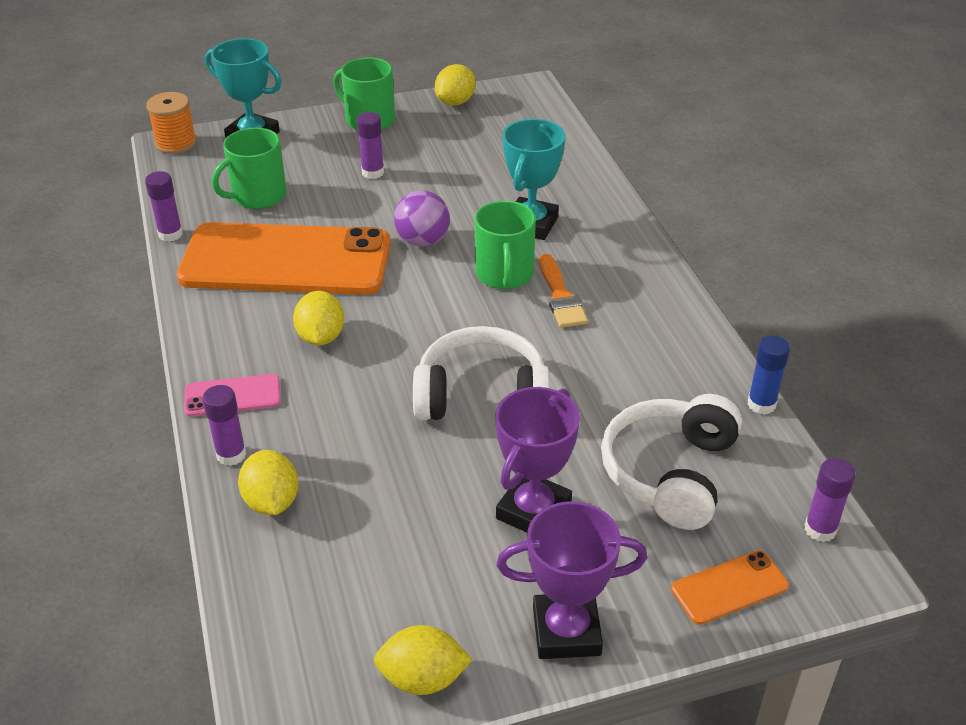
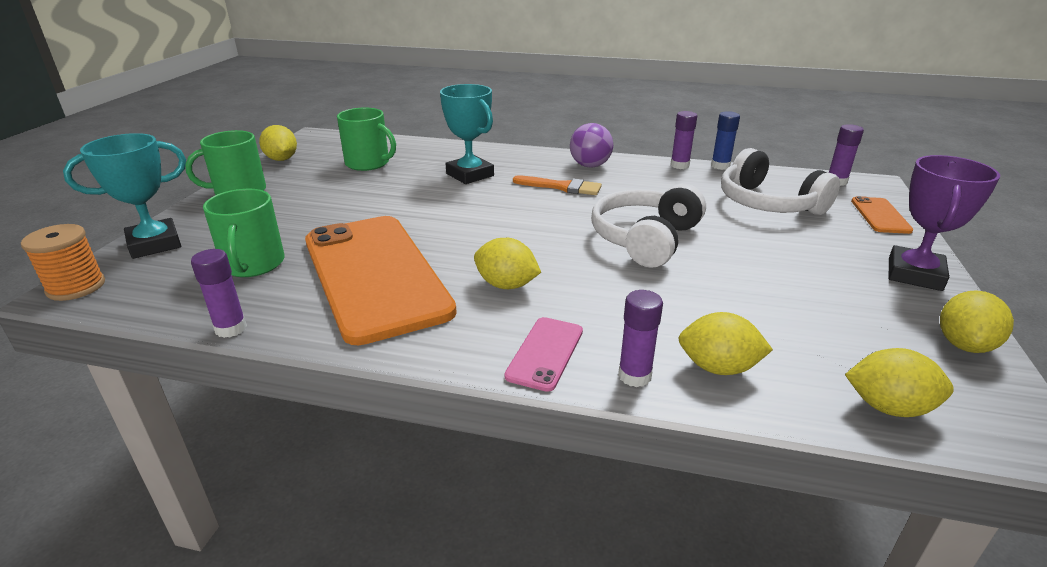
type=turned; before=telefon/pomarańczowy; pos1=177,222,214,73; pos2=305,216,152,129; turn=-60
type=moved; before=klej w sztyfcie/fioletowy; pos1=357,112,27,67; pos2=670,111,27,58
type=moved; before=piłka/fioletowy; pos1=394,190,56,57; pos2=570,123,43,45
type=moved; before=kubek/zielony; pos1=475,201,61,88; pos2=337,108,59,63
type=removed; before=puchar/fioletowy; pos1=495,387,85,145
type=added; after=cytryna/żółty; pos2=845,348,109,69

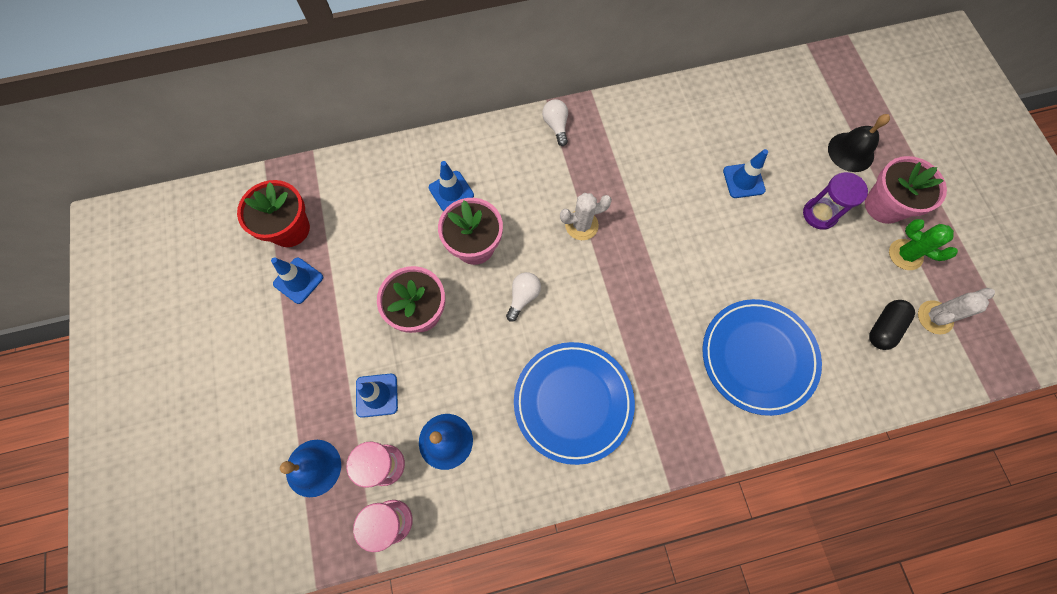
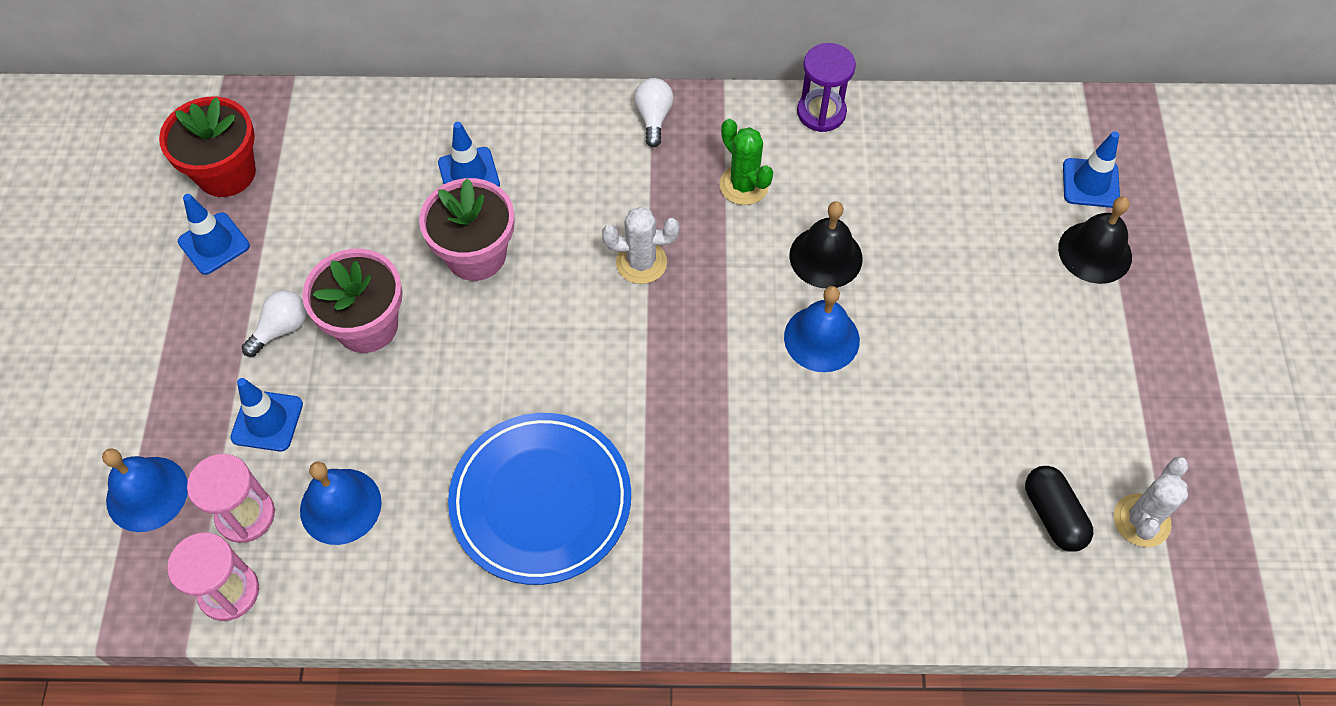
type=moved; before=żarówka/biały; pos1=506,272,35,50; pos2=242,290,65,67
type=removed; before=talerz/niebieski; pos1=702,299,120,117
type=moved; before=pachołek/niebieski; pos1=723,149,45,49; pos2=1063,131,57,77
type=moved; before=klepsydra/fioletowy; pos1=803,172,65,58; pos2=797,43,59,89
type=removed; before=doniczka/różowy; pos1=865,156,82,68
type=turned; before=kapsułka/czarny; pos1=869,300,46,50; pos2=1025,466,68,86; turn=-75
type=moved; before=kaktus/zielony; pos1=889,219,69,51; pos2=720,119,53,86
type=turned; before=kaktus/biały; pos1=918,288,77,46; pos2=1114,457,74,90; turn=-45
type=added; after=dzwonek/niebieski; pos2=784,286,76,86
type=added; after=dzwonek/czarny; pos2=789,201,74,87

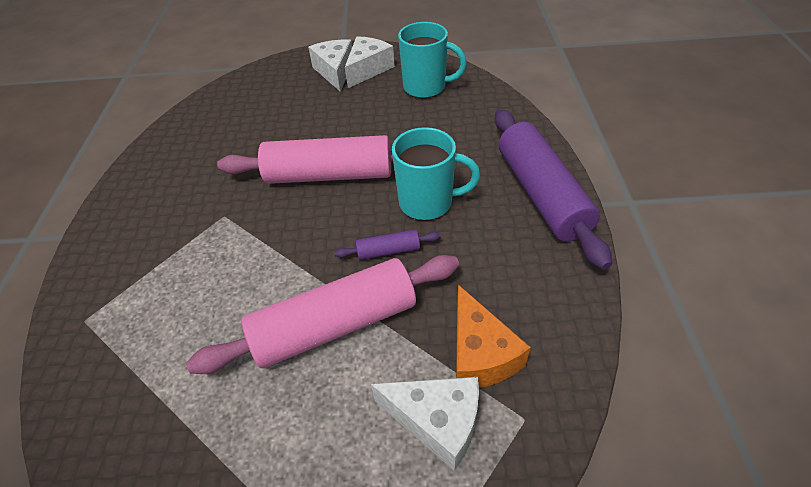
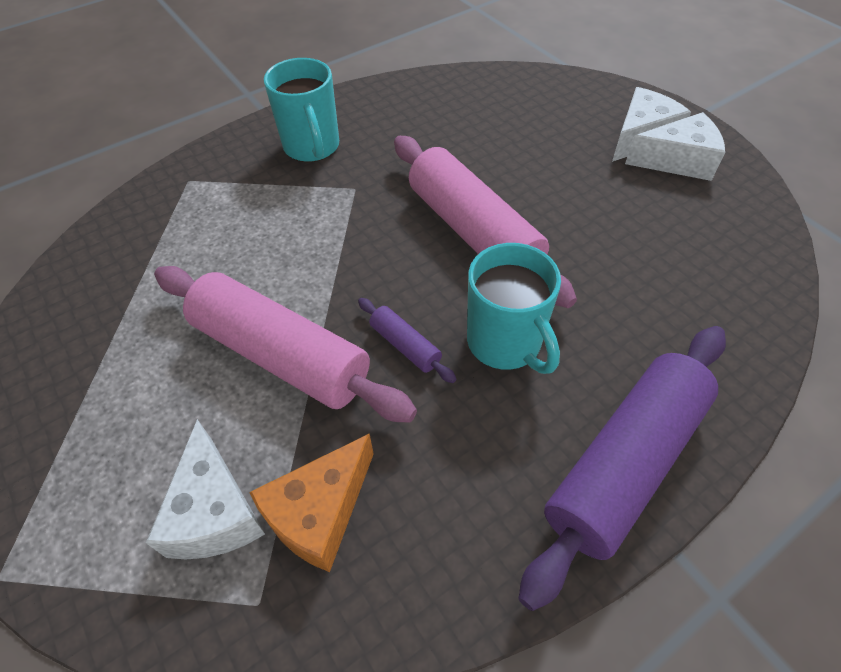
type=moved; before=kubek/turkusowy; pos1=398,22,69,76; pos2=264,58,75,104

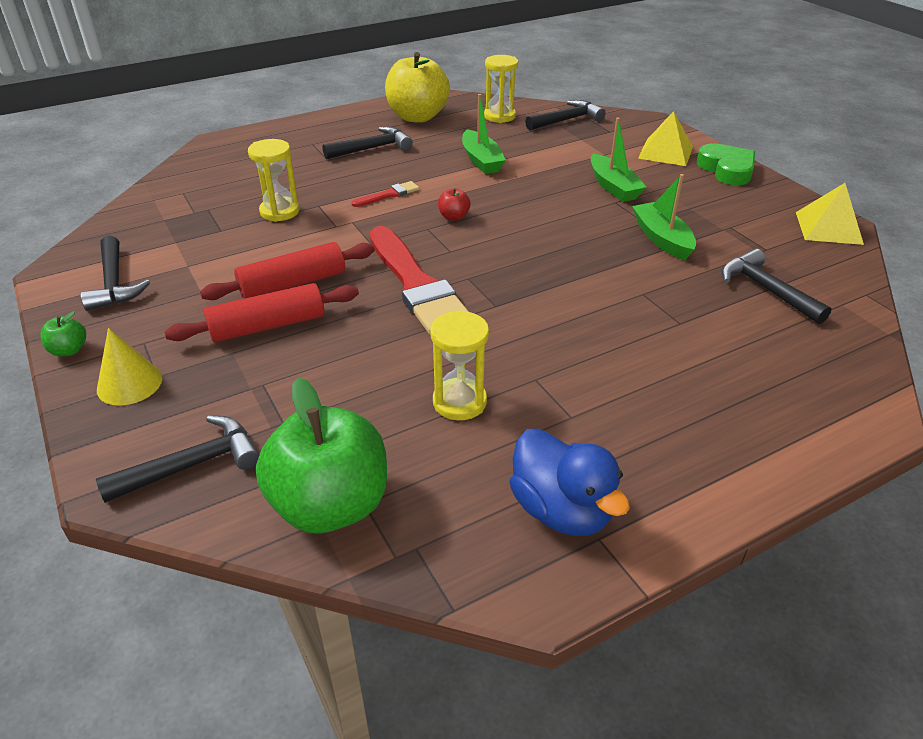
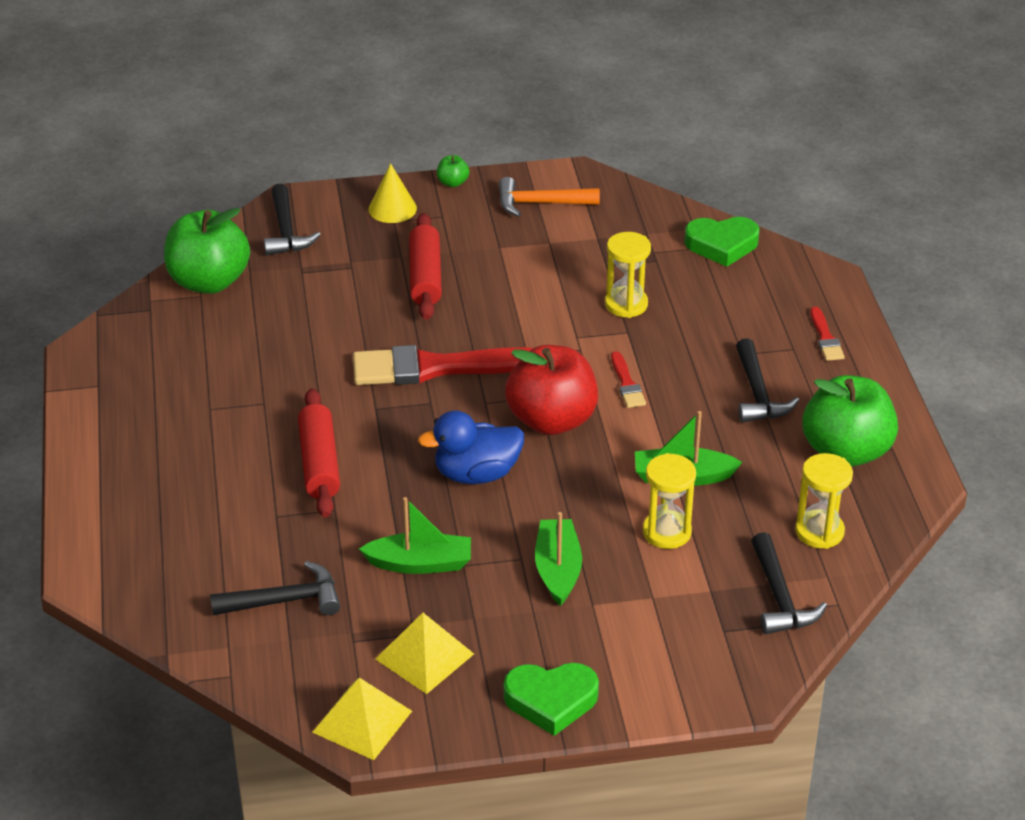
type=recoloured; before=młotek/czarny; after=młotek/pomarańczowy; pos1=81,235,69,76; pos2=499,177,101,40
type=moved; before=wałek do ciasta/czerwony; pos1=200,242,175,58; pos2=298,388,42,129
type=recoloured; before=jabłko/żółty; after=jabłko/zielony; pos1=385,52,65,71; pos2=802,375,96,92
type=moved; before=klepsydra/żółty; pos1=430,310,59,110; pos2=643,453,53,96
type=resized; before=jabłko/czerwony; pos1=438,188,32,33; pos2=505,345,93,90; scale=2.45
type=moved; before=kaczka/niebieski; pos1=509,428,121,108; pos2=418,410,106,74
type=turned; before=łódka/zielony; pos1=591,118,56,84; pos2=535,512,47,94; turn=90
type=moved; before=piramida/żółty; pos1=638,111,55,55; pos2=375,613,99,81
type=added; after=serce/zielony; pos2=684,217,76,50
type=added; after=pędzel/czerwony; pos2=810,307,35,54

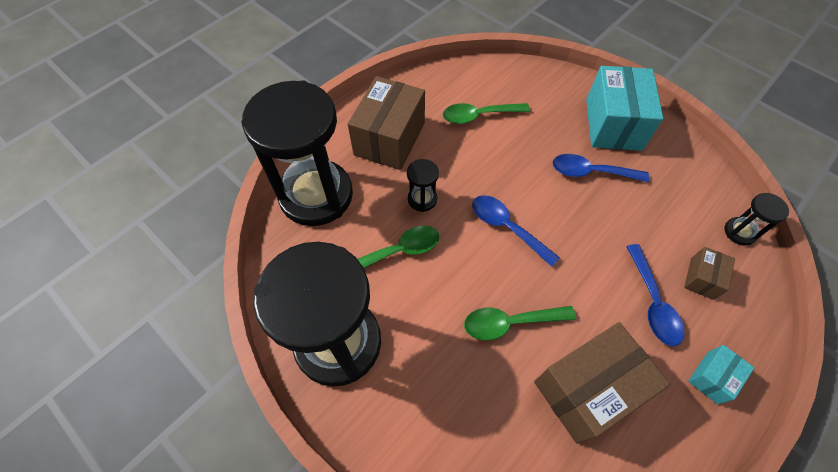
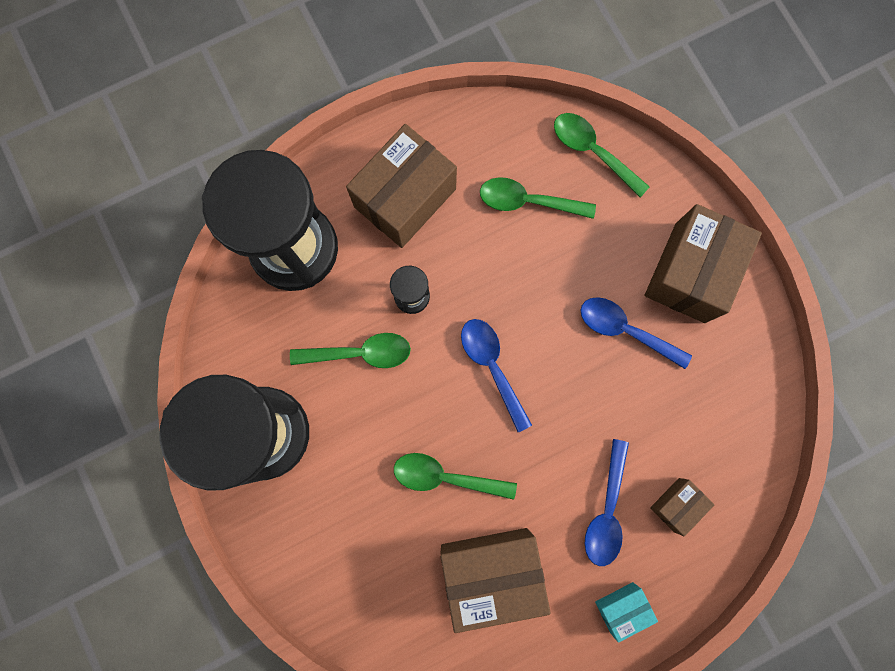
type=recoloured; before=pudełko/turkusowy; after=pudełko/brązowy; pos1=586,66,77,85; pos2=645,204,117,119
type=removed; before=klepsydra/czarny; pos1=724,193,65,53
type=added; after=łyżka/zielony; pos2=554,113,96,84

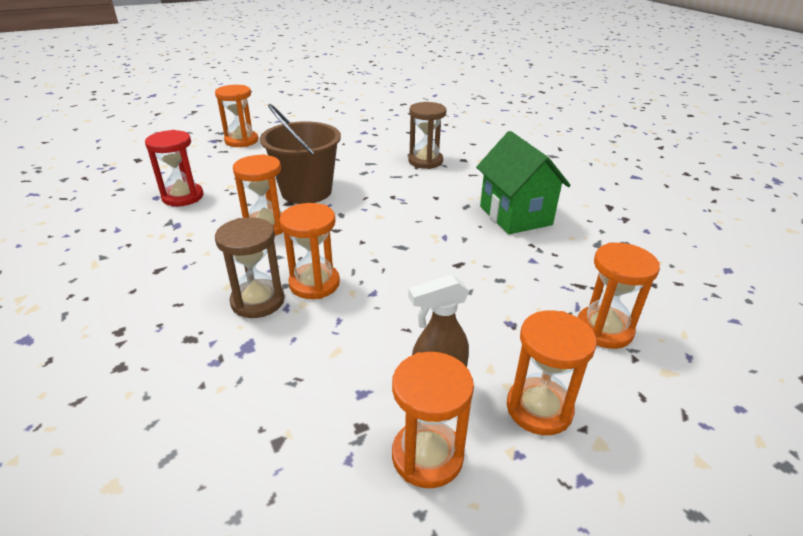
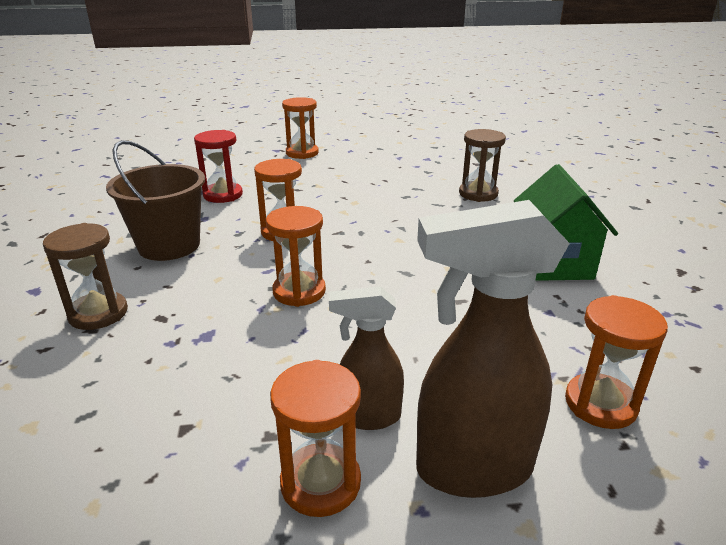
type=moved; before=klepsydra/brązowy; pos1=215,217,70,101; pos2=43,223,85,107
type=moved; before=wiadro/brązowy; pos1=260,104,81,100; pos2=106,140,99,121
type=replaced; before=klepsydra/pomarańczowy; after=spryskiwacz/brązowy; pos1=507,310,90,125; pos2=416,200,154,298

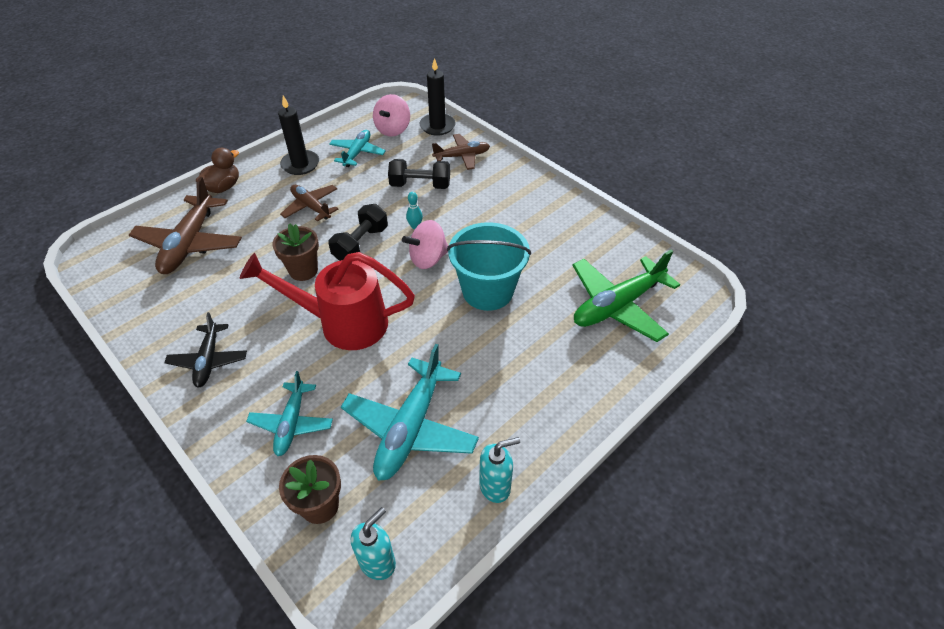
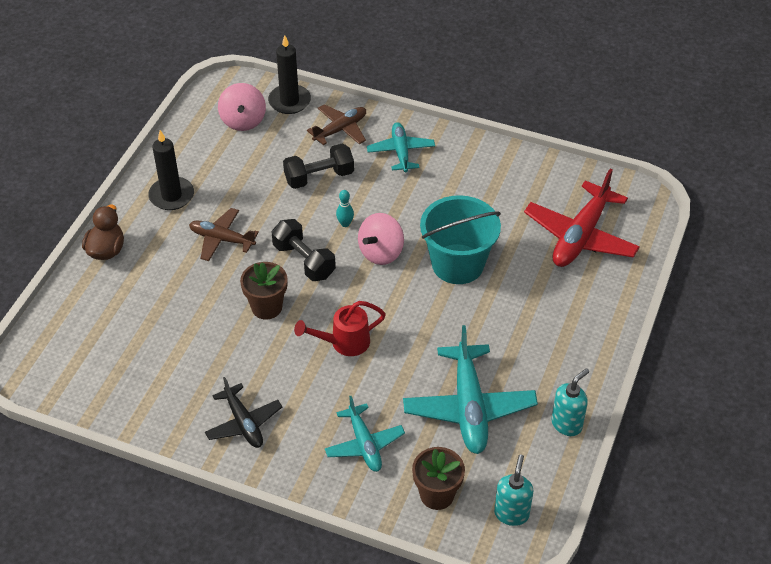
type=removed; before=samolot/brązowy; pos1=129,177,113,97
type=resized; before=konewka/czerwony; pos1=240,252,175,98; pos2=294,301,92,55; scale=0.57
type=turned; before=hantel/czarny; pos1=328,204,60,57; pos2=271,219,65,62; turn=-45
type=moved; before=samolot/turkusowy; pos1=329,130,57,37; pos2=367,122,68,50
type=recoloured; before=samolot/zielony; after=samolot/czerwony; pos1=572,250,108,92; pos2=524,169,116,98

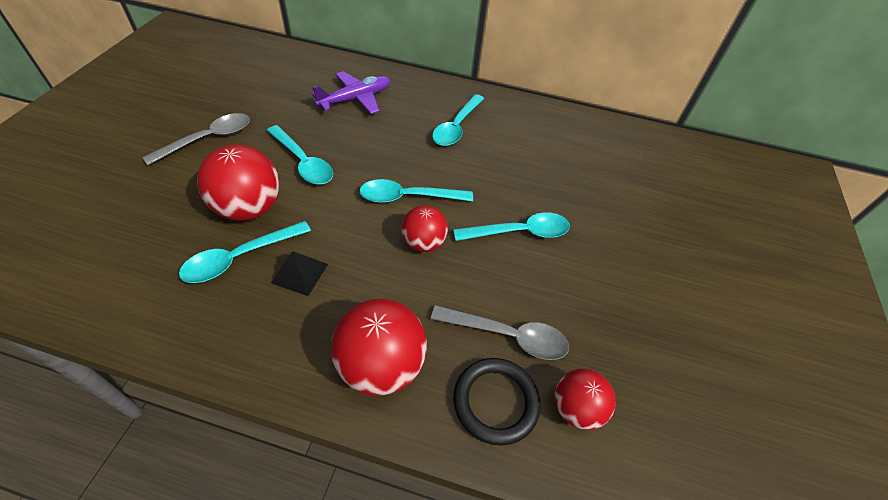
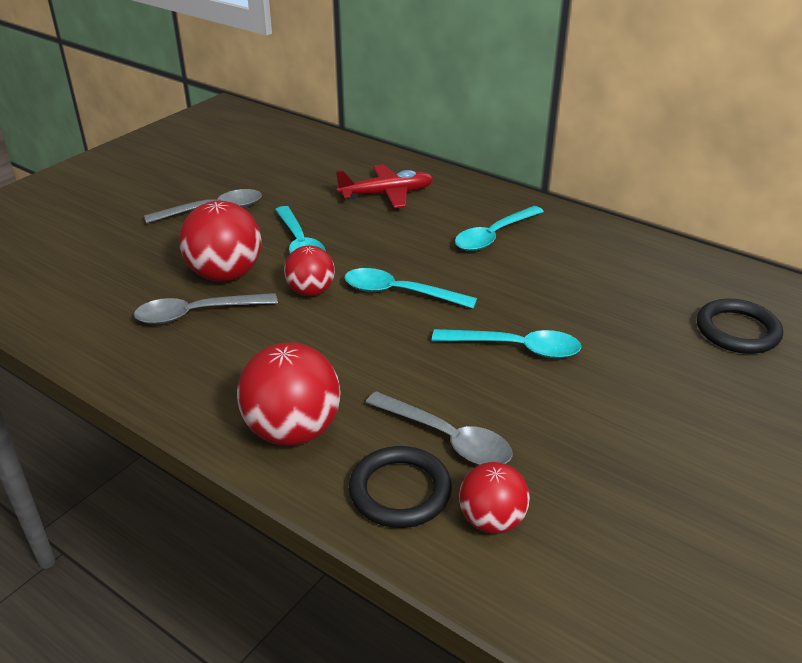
type=recoloured; before=łyżka/turkusowy; after=łyżka/szary; pos1=179,221,132,62; pos2=134,293,144,31
type=removed; before=piramida/czarny; pos1=271,251,57,45
type=recoloured; before=samolot/fioletowy; after=samolot/czerwony; pos1=312,71,78,43; pos2=336,164,98,44
type=moved; before=piłka/czerwony; pos1=401,206,47,46; pos2=284,246,51,50
type=added; after=pierścień/czarny; pos2=697,299,86,55

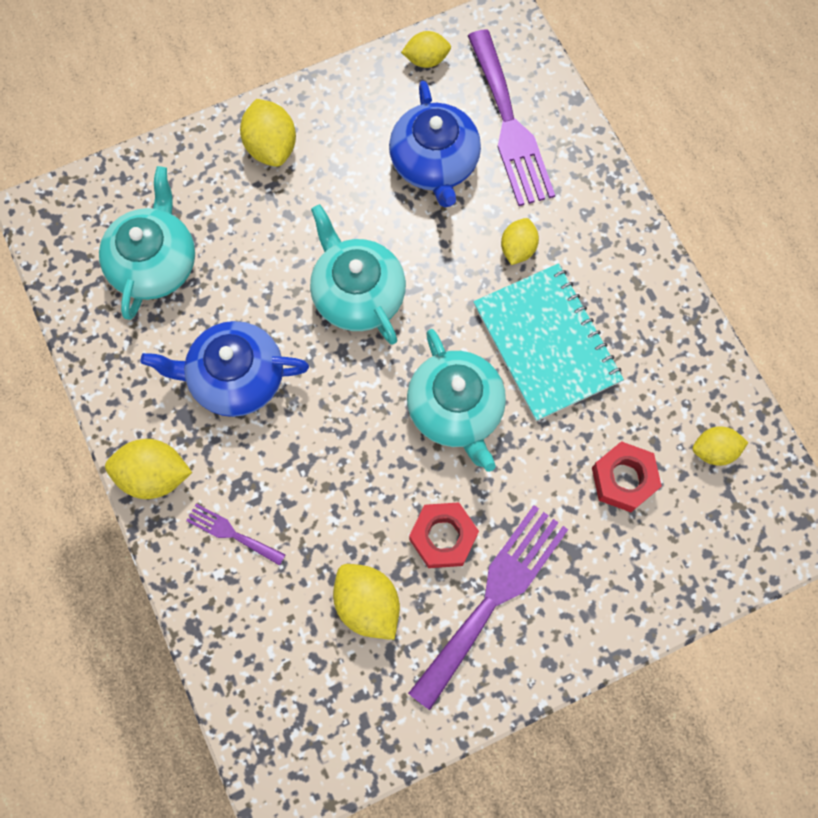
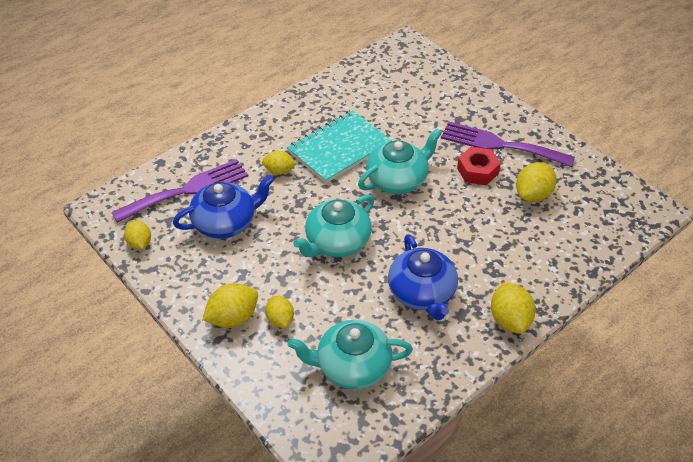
type=removed; before=widelec/fioletowy; pos1=186,504,99,62
type=removed; before=nakrętka/czerwony; pos1=592,441,70,71
type=moved; before=cytryna/żółty; pos1=693,426,55,40; pos2=265,296,29,32

